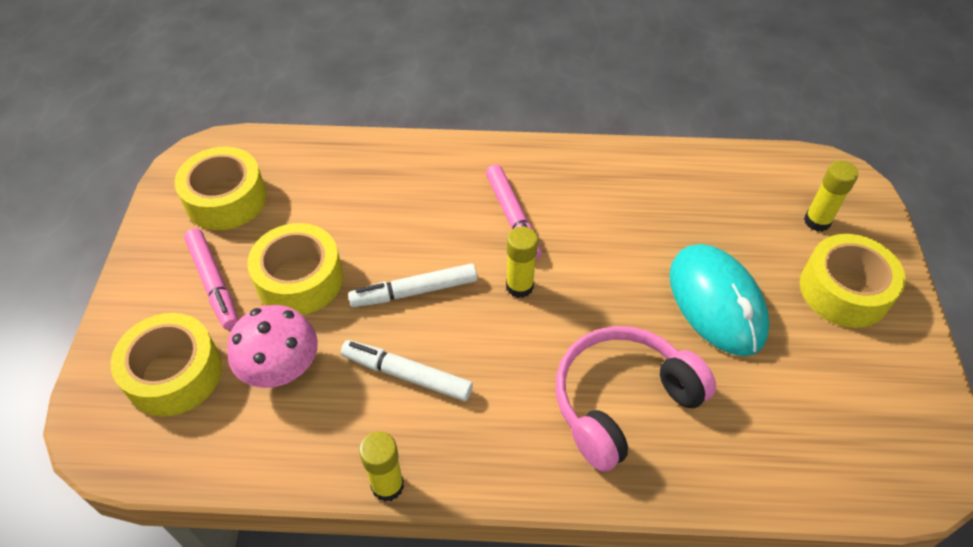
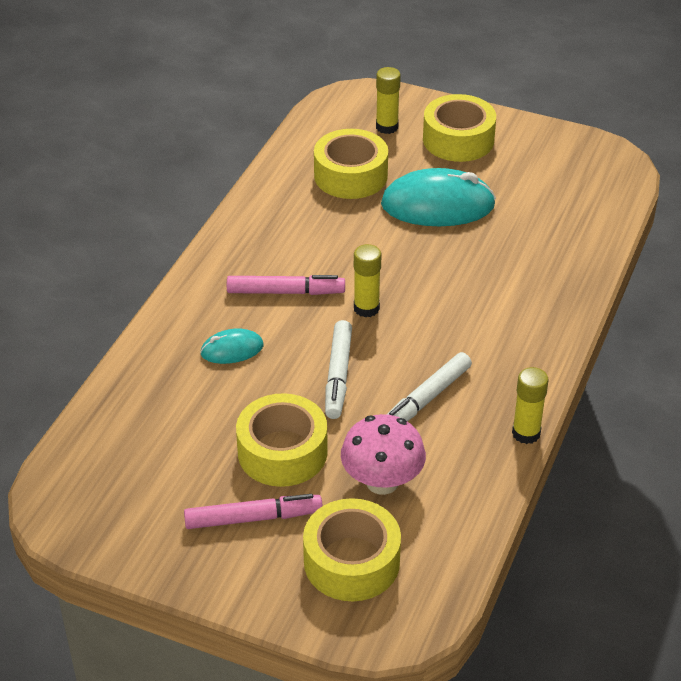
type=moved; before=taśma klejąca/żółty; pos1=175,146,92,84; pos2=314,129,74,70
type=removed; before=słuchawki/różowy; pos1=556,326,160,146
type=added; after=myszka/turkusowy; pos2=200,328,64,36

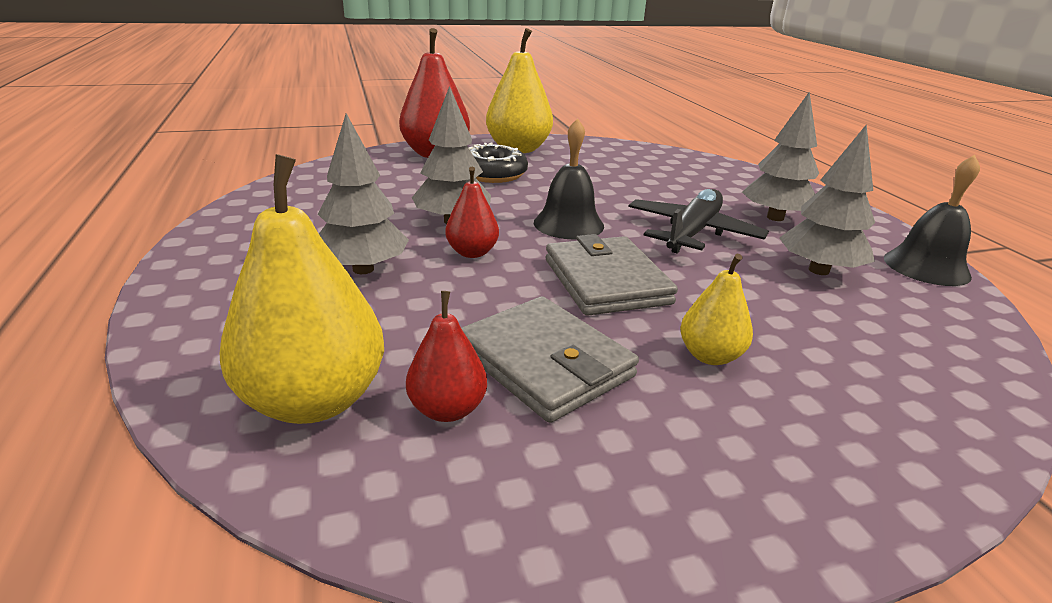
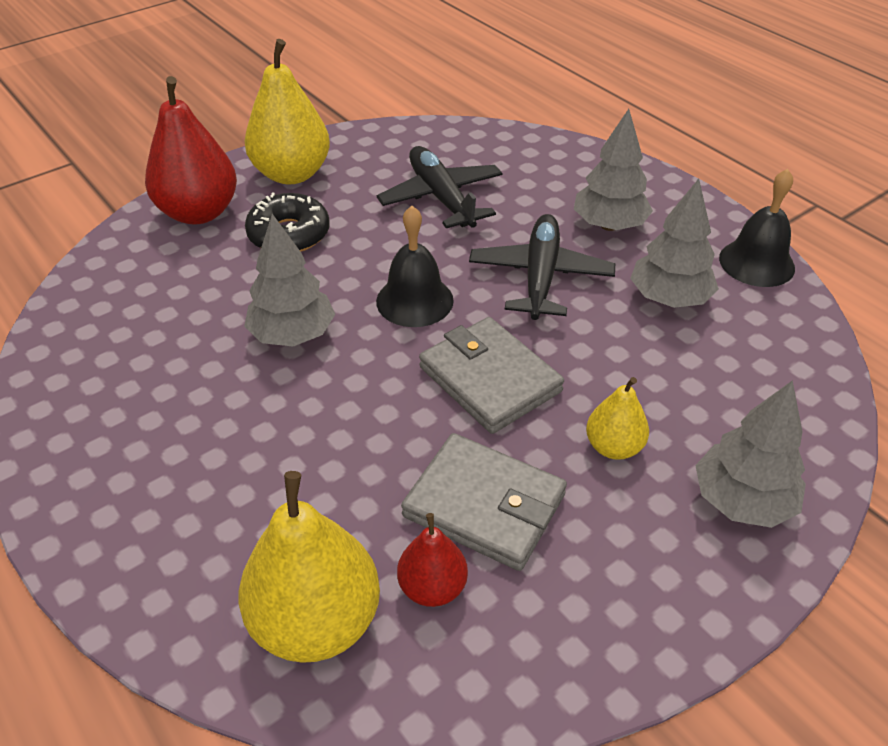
type=moved; before=drzewko/szary; pos1=318,113,91,161; pos2=695,380,111,148
type=removed; before=gruszka/czerwony; pos1=446,167,53,91
type=added; after=samolot/czarny; pos2=377,146,126,82

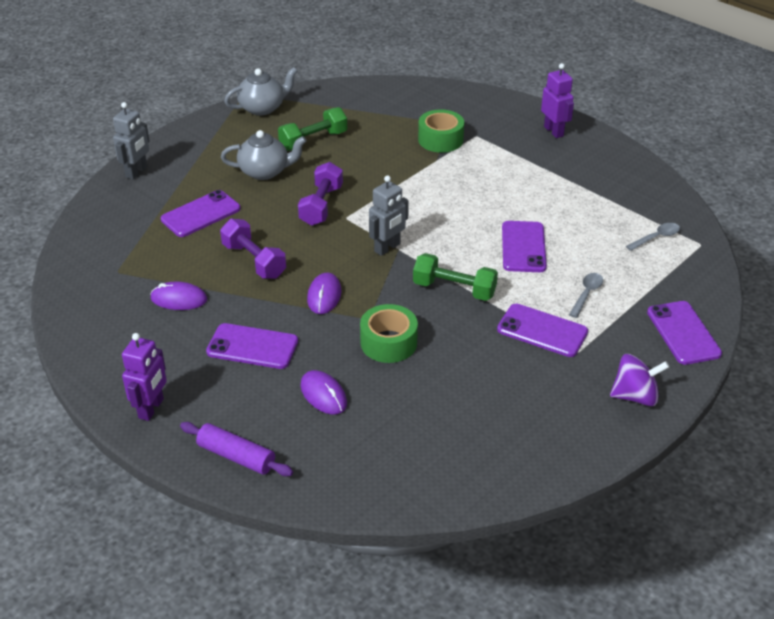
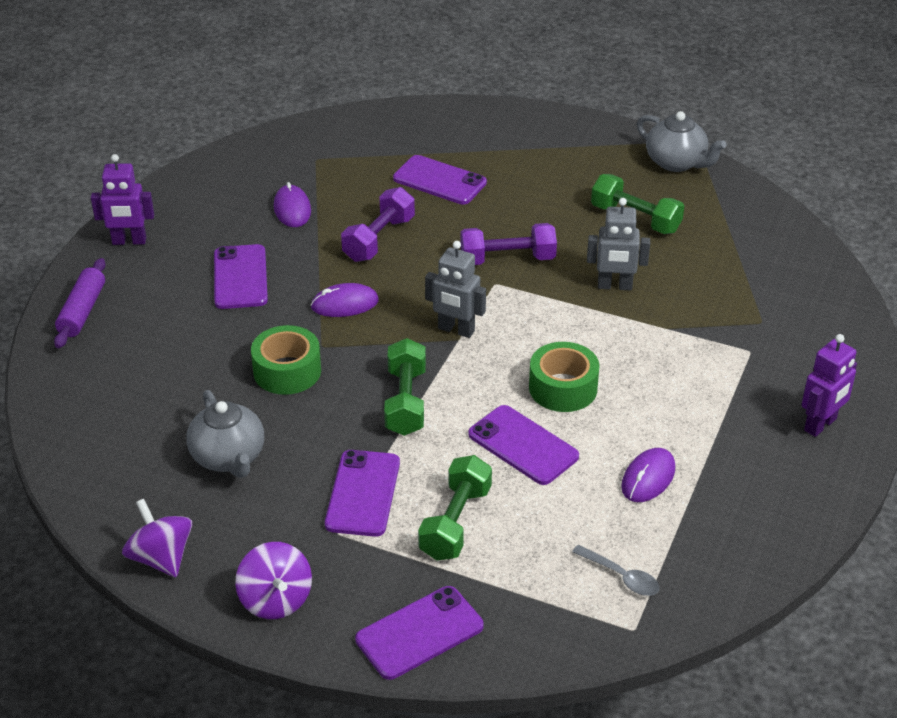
type=moved; before=robot/szary; pos1=113,102,37,77; pos2=587,198,63,92
type=moved; before=imbryk/szary; pos1=221,130,85,50; pos2=186,390,78,88
type=moved; before=myszka/fioletowy; pos1=300,370,47,44; pos2=621,448,54,54
type=moved; before=taśma klejąca/zielony; pos1=418,109,46,44; pos2=529,342,71,70
type=turned; before=telefon/fioletowy; pos1=502,221,45,51; pos2=468,405,111,80; turn=60
type=replaced; before=łyżka/szary; after=hantel/zielony; pos1=569,273,34,45; pos2=418,455,74,106
type=added; after=bączek/fioletowy; pos2=122,499,70,78

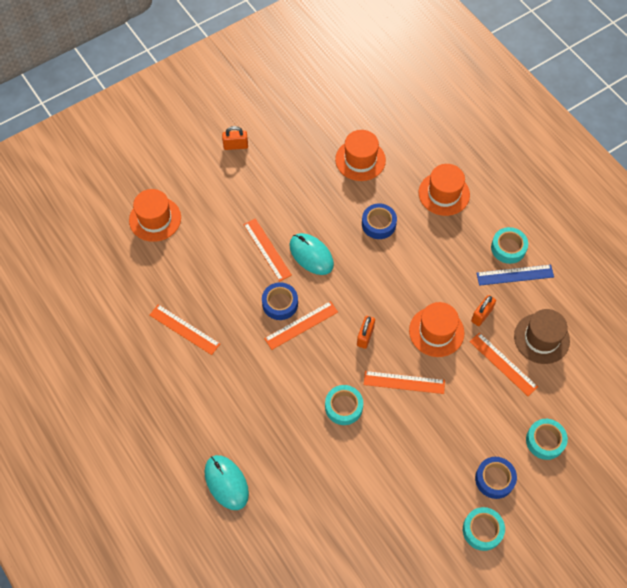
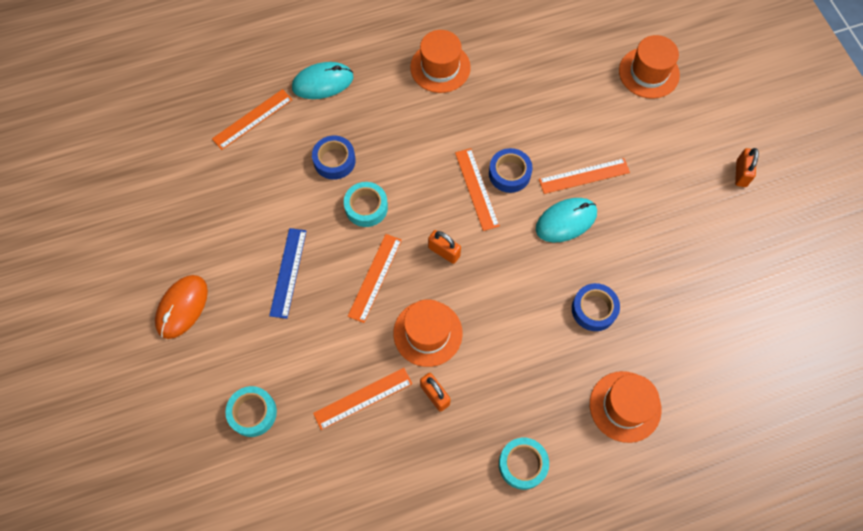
type=moved; before=linijka/pomarańczowy; pos1=149,304,71,51; pos2=212,89,81,61
type=moved; before=kapelusz/pomarańczowy; pos1=335,130,51,51; pos2=410,30,61,63
type=replaced; before=taśma klejąca/turkusowy; after=myszka/pomarańczowy; pos1=463,507,42,44; pos2=155,275,53,64
type=moved; before=taśma klejąca/niebieski; pos1=475,457,42,42; pos2=312,136,44,44
type=moved; before=linijka/niebieski; pos1=476,265,78,21; pos2=269,228,38,91
type=removed; before=kapelusz/brązowy; pos1=514,309,56,55

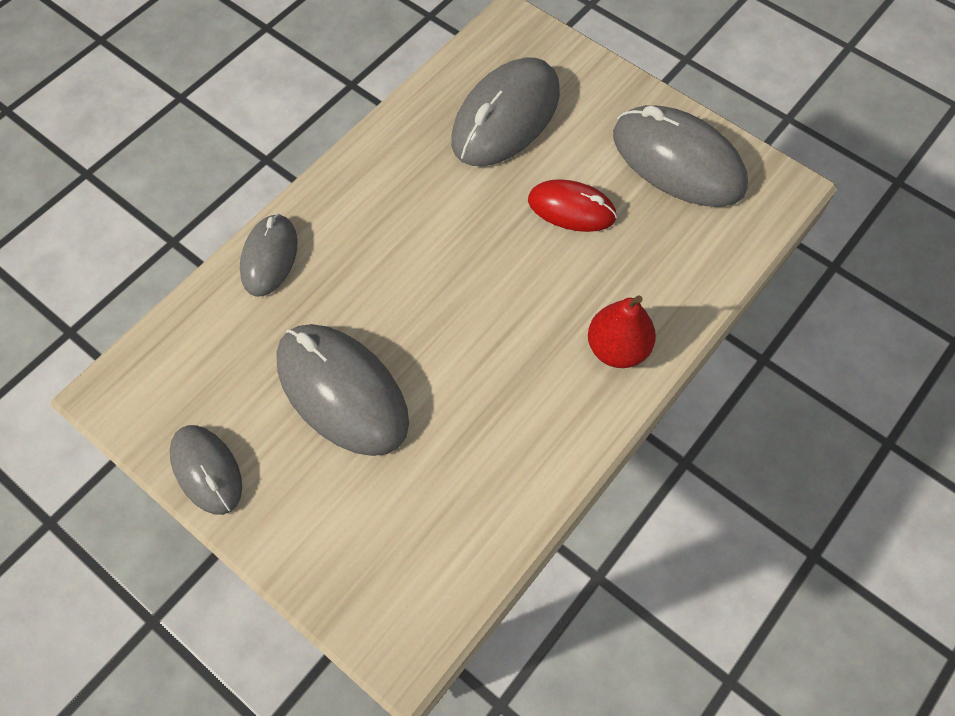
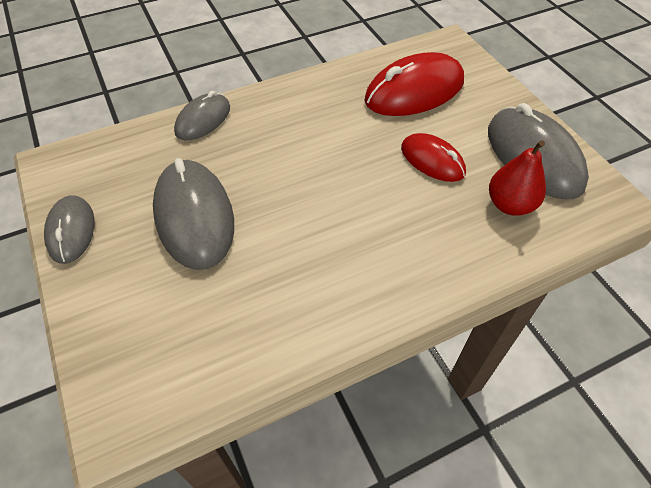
type=recoloured; before=myszka/szary; after=myszka/czerwony; pos1=451,58,109,108; pos2=364,52,100,64
type=moved; before=gruszka/czerwony; pos1=588,295,68,73; pos2=489,140,57,76

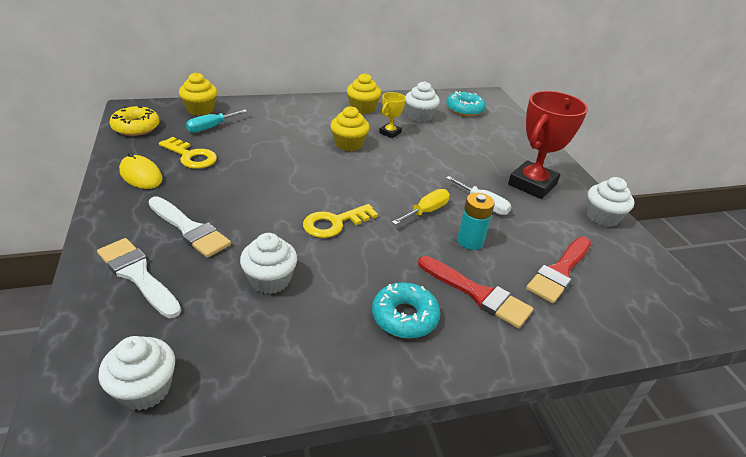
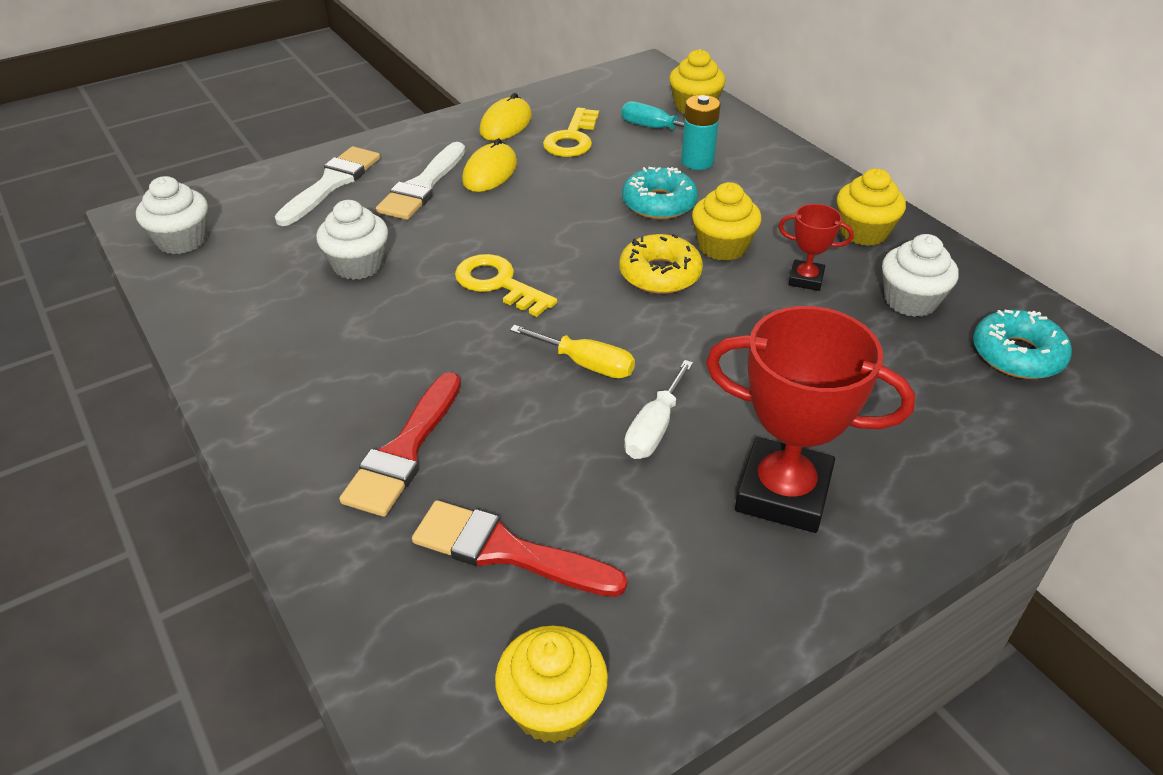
type=moved; before=donut/żółty; pos1=109,106,51,30; pos2=619,234,84,60
type=moved; before=donut/turkusowy; pos1=372,282,68,57; pos2=622,167,76,52
type=recoloured; before=puchar/żółty; after=puchar/czerwony; pos1=379,92,27,46; pos2=778,204,76,87
type=moved; before=bateria/turkusowy; pos1=457,193,38,57; pos2=681,95,39,75
type=removed; before=muffinka/biały; pos1=587,177,48,50
type=added; after=myszka/żółty; pos2=462,138,55,54
type=added; after=muffinka/żółty; pos2=495,626,113,117

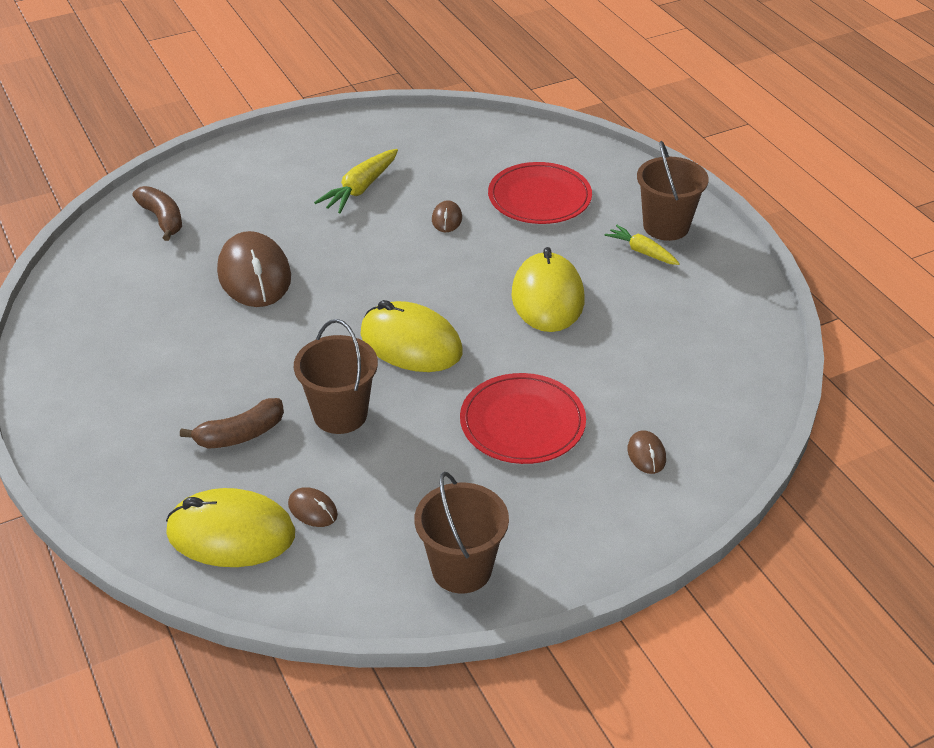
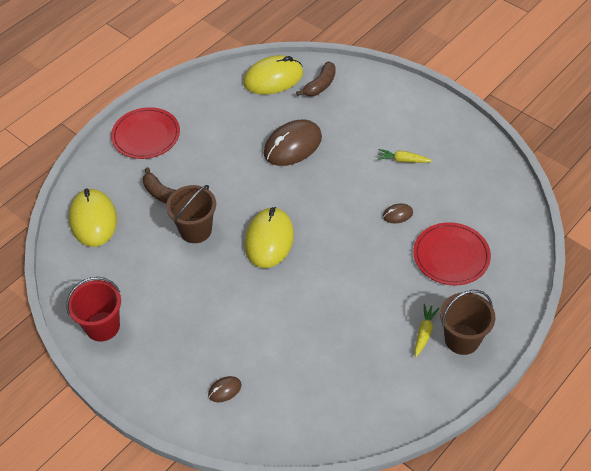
type=removed; before=myszka/brązowy; pos1=288,487,50,40
type=resized; before=marchewka/żółty; pos1=314,149,84,64; pos2=377,149,55,14; scale=0.66
type=recoloured; before=wiadro/brązowy; after=wiadro/czerwony; pos1=415,472,94,122; pos2=66,277,55,65
type=moved; before=talerz/czerwony; pos1=460,373,126,91; pos2=111,107,69,52
type=moved; before=myszka/żółty; pos1=511,247,73,85; pos2=243,55,60,39

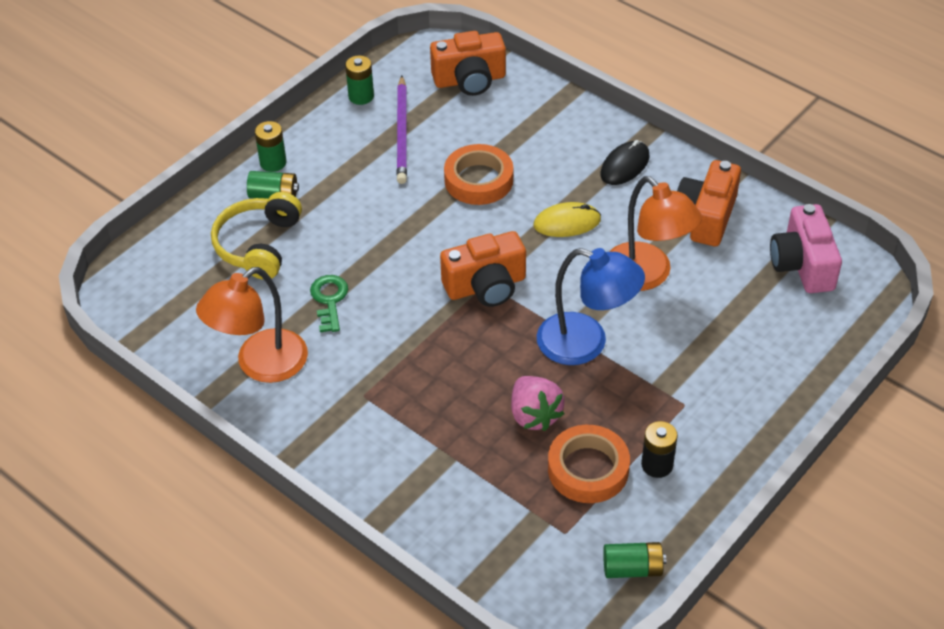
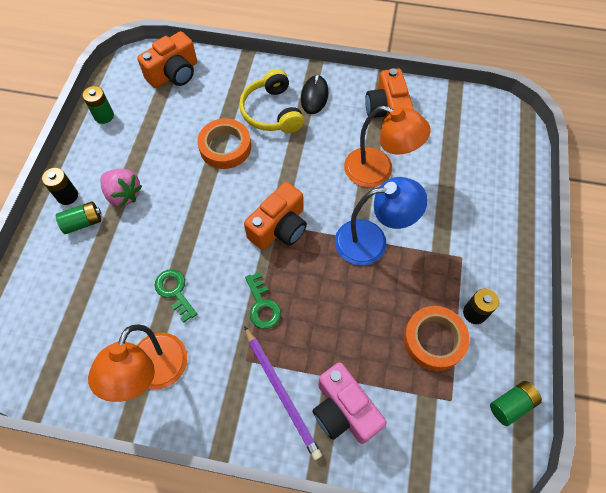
type=moved; before=słuchawki/żółty; pos1=211,192,91,88; pos2=239,69,65,64
type=recoloured; before=bateria/zielony; after=bateria/czarny; pos1=255,121,32,51; pos2=42,168,36,37
type=moved; before=ołówek/fioletowy; pos1=396,76,11,108; pos2=244,326,78,134
type=moved; before=truskawka/różowy; pos1=511,376,54,55; pos2=100,169,42,38
type=removed; before=myszka/żółty; pos1=534,202,67,35
type=moved; before=aparat fotograficzny/różowy; pos1=770,204,72,89; pos2=312,362,74,82
type=added; after=klucz/zielony; pos2=245,272,36,57

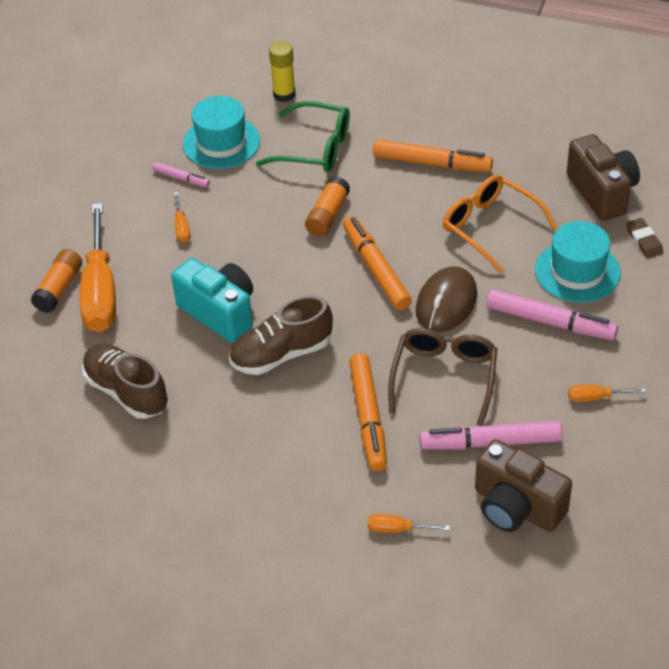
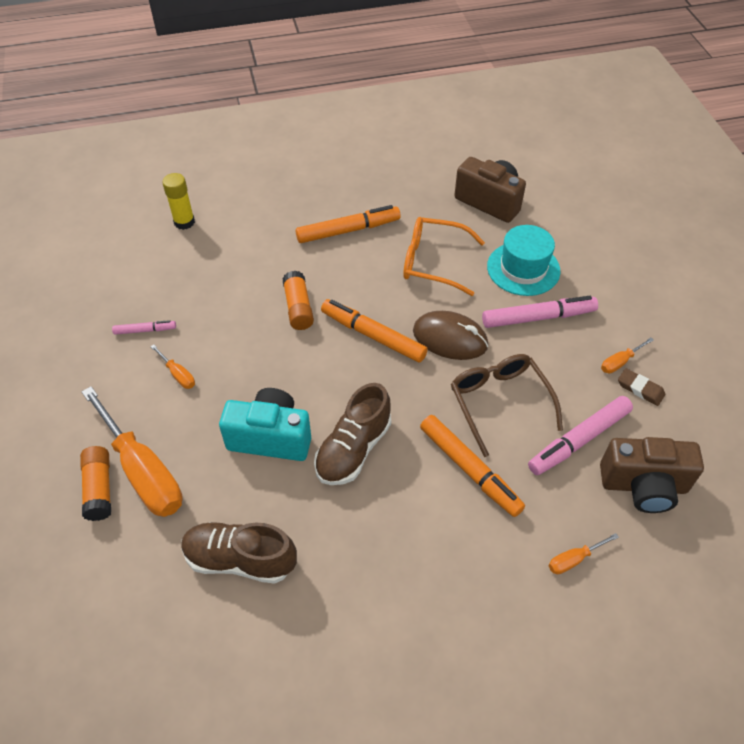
type=removed; before=kapelusz/turkusowy; pos1=183,96,77,73
type=removed; before=okulary/zielony; pos1=256,101,94,71
type=turned; before=myszka/brązowy; pos1=416,266,61,66; pos2=413,311,75,49; turn=-60
type=moved; before=gumka do mazania/brązowy; pos1=626,218,37,40; pos2=618,368,47,38

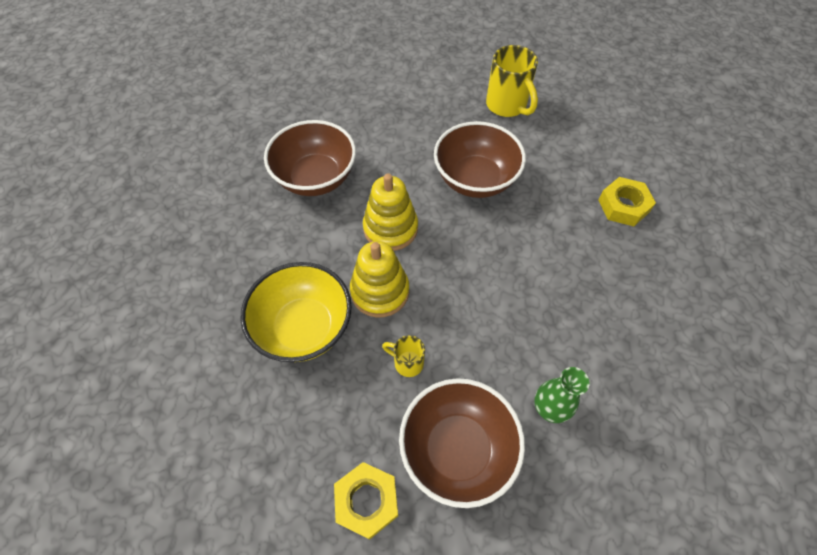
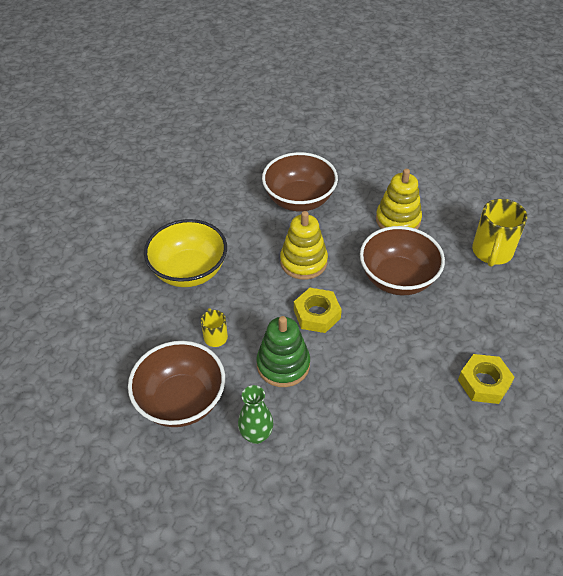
type=moved; before=nakrętka/żółty; pos1=334,462,64,77; pos2=294,288,48,45
type=moved; before=zabawka nakładanka/żółty; pos1=350,241,59,76; pos2=376,169,46,60
type=added; after=zabawka nakładanka/zielony; pos2=256,316,54,71

